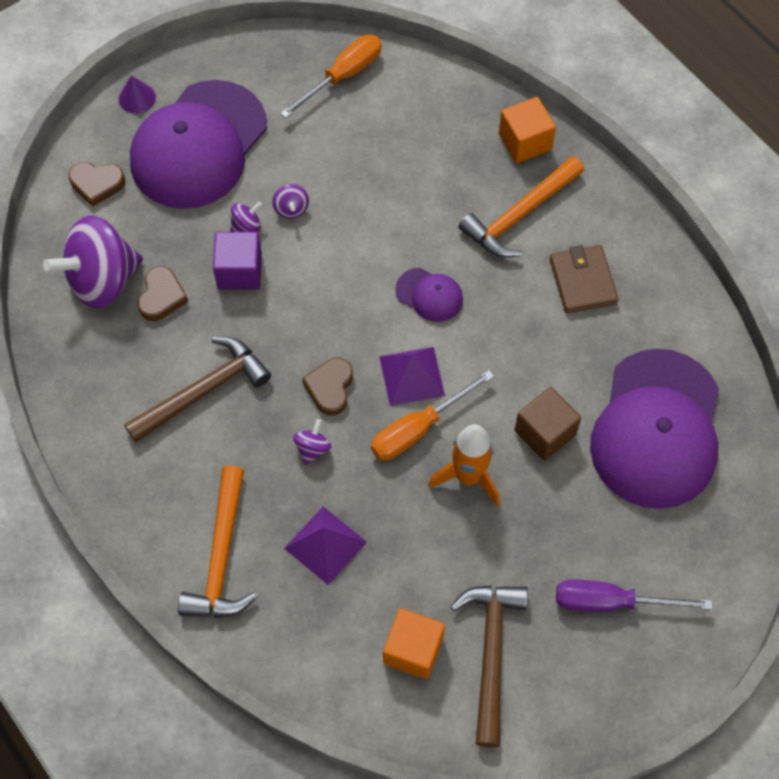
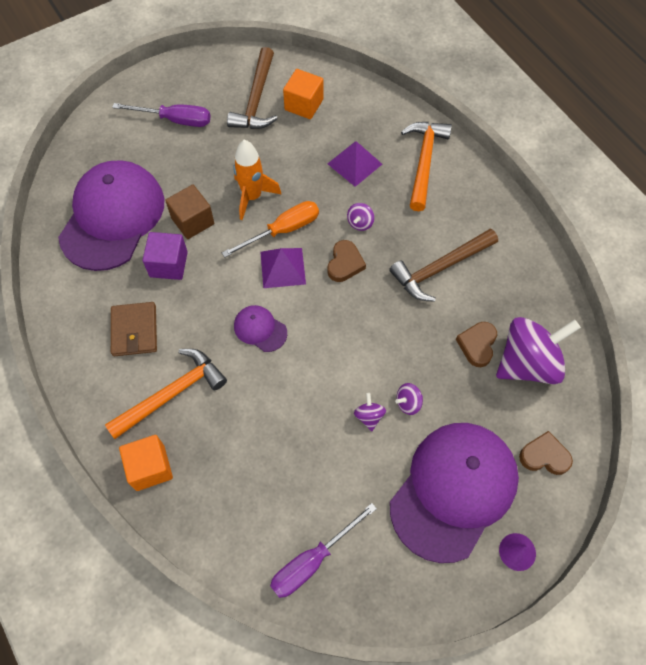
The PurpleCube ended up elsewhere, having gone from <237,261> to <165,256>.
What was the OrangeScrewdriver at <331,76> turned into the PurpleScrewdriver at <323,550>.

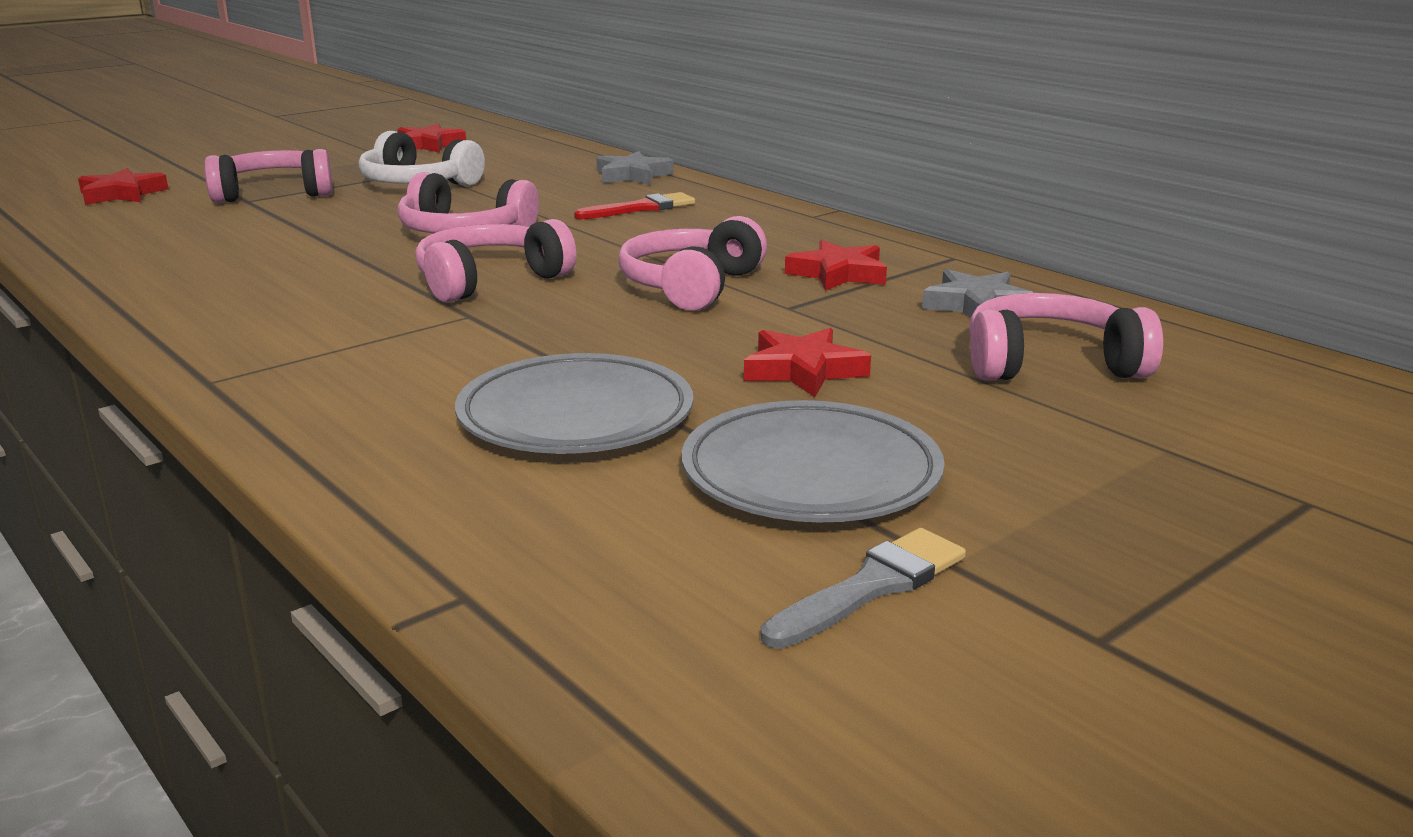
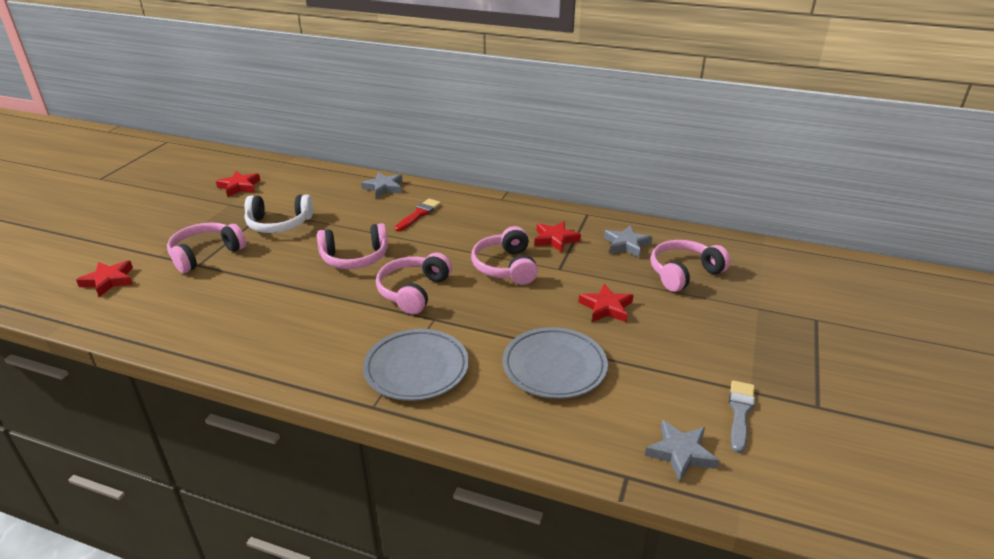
The second view gained the GreyStar at <682,451>.
The GreyPlate ended up elsewhere, having gone from <813,461> to <416,365>.

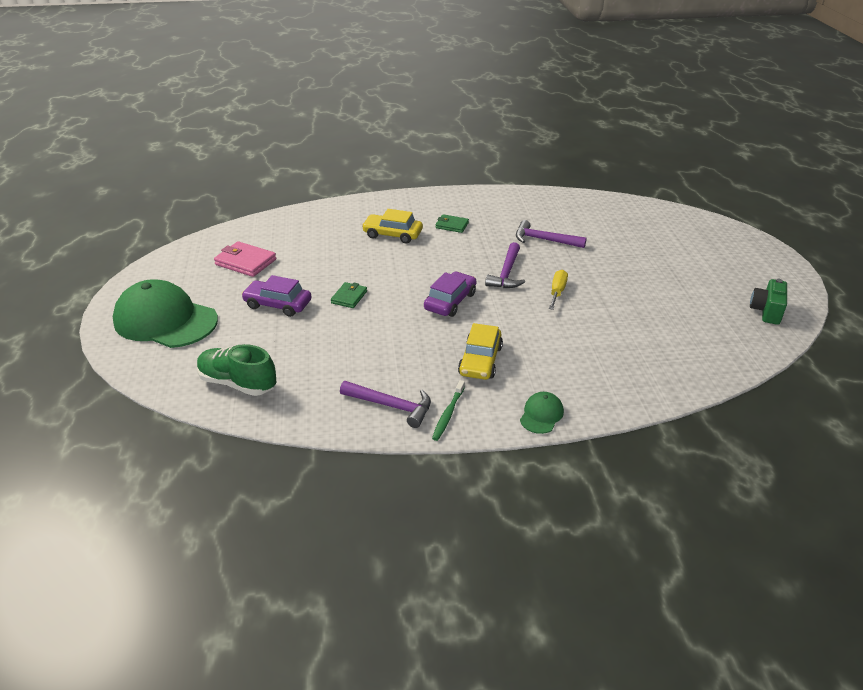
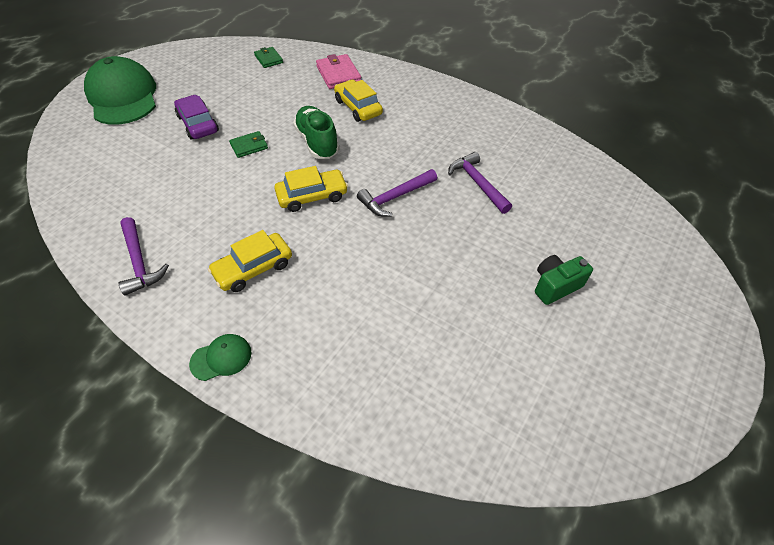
The second view lost the GreenToothbrush at <448,410>.
The second view lost the YellowScrewdriver at <558,290>.
The GreenShoe ended up elsewhere, having gone from <236,370> to <316,132>.
The PinkWallet ended up elsewhere, having gone from <245,259> to <338,71>.
The GreenWallet ended up elsewhere, having gone from <452,223> to <268,57>.
The GreenCamera ended up elsewhere, having gone from <768,302> to <564,280>.
What was the PurpleCar at <450,294> turned into the YellowCar at <311,189>.

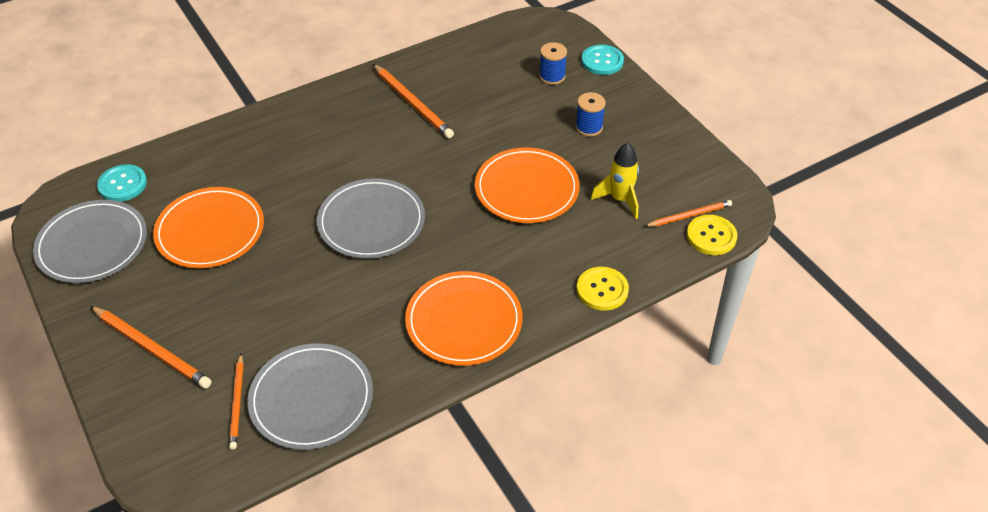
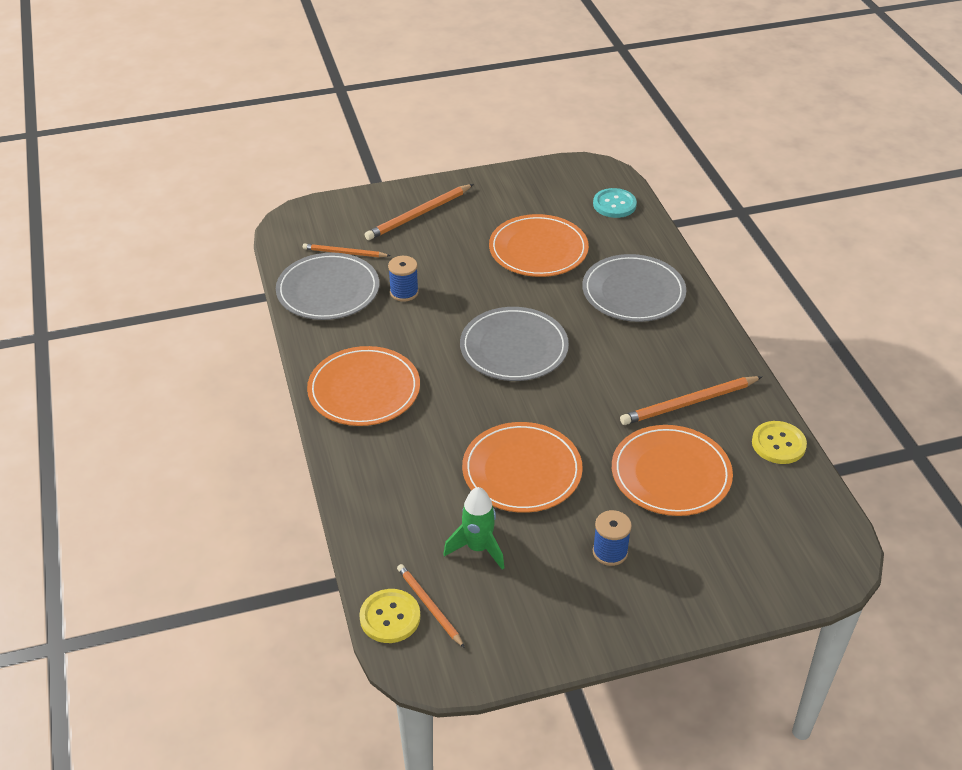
The second view lost the TurquoiseButton at <602,60>.
The second view gained the OrangePlate at <672,470>.
The GreyPlate ended up elsewhere, having gone from <90,241> to <634,288>.
The BlueSpool ended up elsewhere, having gone from <553,63> to <403,279>.
The YellowButton ended up elsewhere, having gone from <603,289> to <779,442>.
What was the YellowRocket at <615,181> turned into the GreenRocket at <473,528>.
The OrangePencil at <688,213> ended up facing another way, 150 degrees clockwise from before.

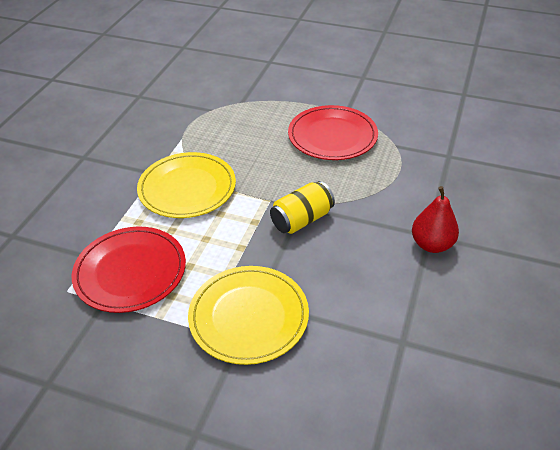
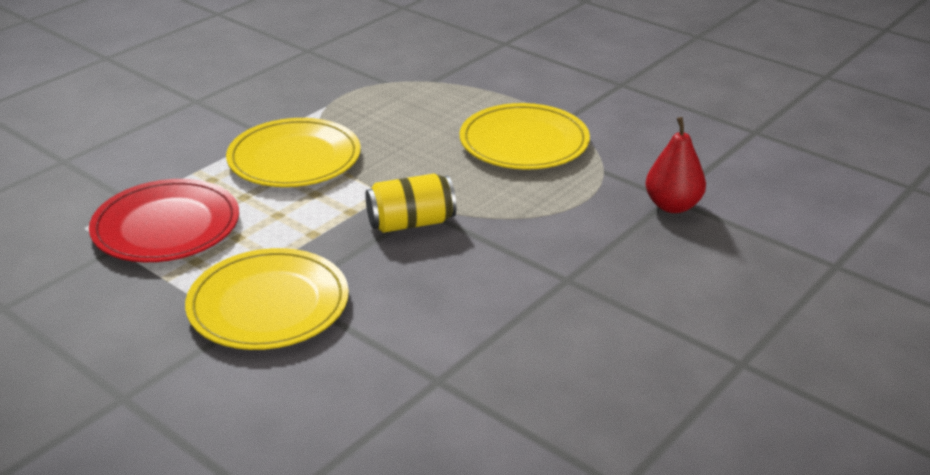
The RedPear ended up elsewhere, having gone from <435,219> to <676,165>.
What was the RedPlate at <333,132> turned into the YellowPlate at <525,136>.

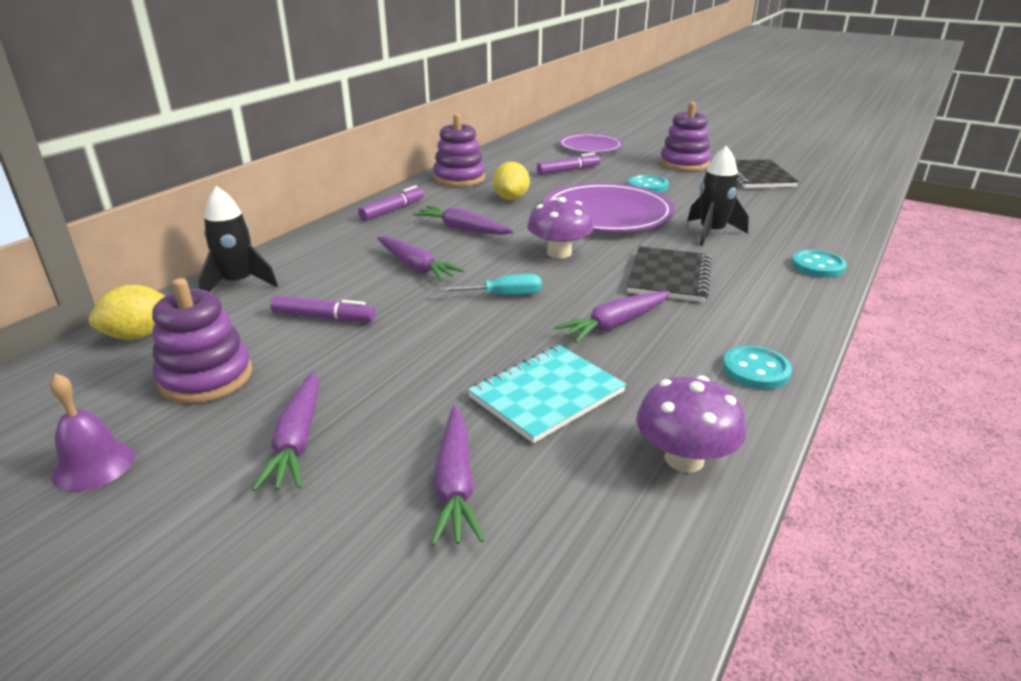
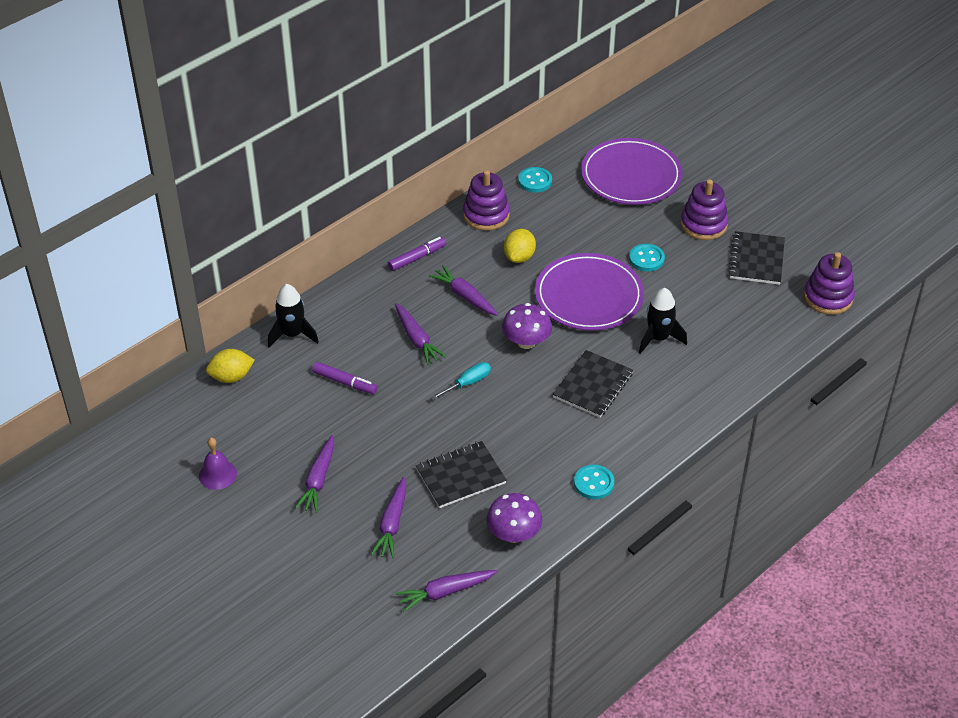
The second view lost the PurpleMarker at <568,164>.
The PurpleStackingToy ended up elsewhere, having gone from <202,341> to <829,283>.
The PurpleCarrot ended up elsewhere, having gone from <612,317> to <446,591>.
The TurquoiseButton ended up elsewhere, having gone from <819,264> to <535,180>.
What was the TurquoiseNotebook at <547,394> turned into the BlackNotebook at <461,474>.
The TurquoiseScrewdriver at <491,284> ended up facing another way, 45 degrees counterclockwise from before.
The size of the PurplePlate at <591,143> changed by a factor of 1.61.

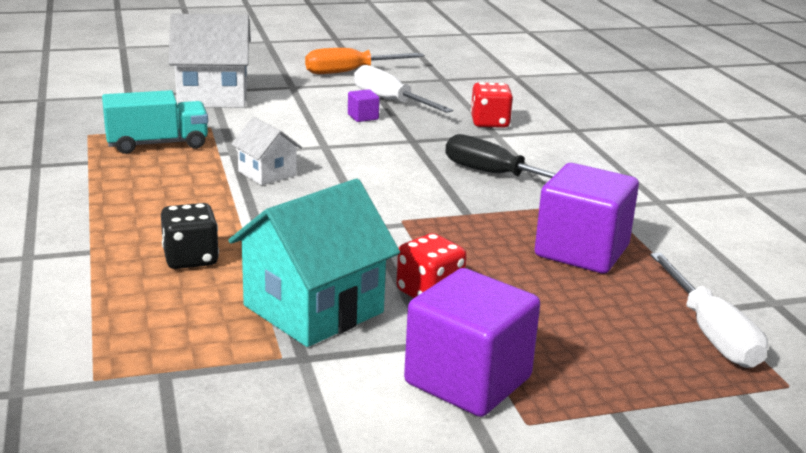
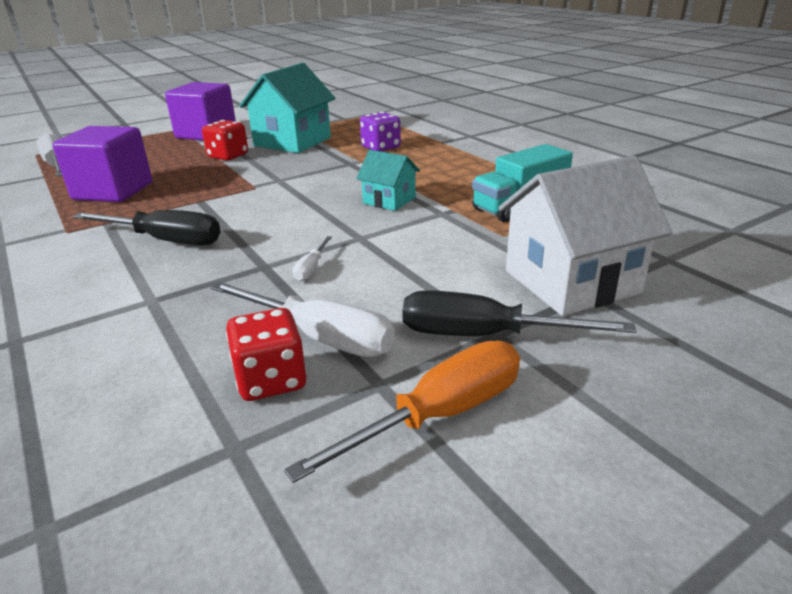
The second view lost the PurpleCube at <364,105>.
The second view gained the WhiteScrewdriver at <312,258>.
The second view gained the BlackScrewdriver at <519,313>.
The RedDice ended up elsewhere, having gone from <492,105> to <266,354>.
What was the BlackDice at <190,236> turned into the PurpleDice at <380,131>.
What was the WhiteHouse at <266,151> turned into the TurquoiseHouse at <388,180>.

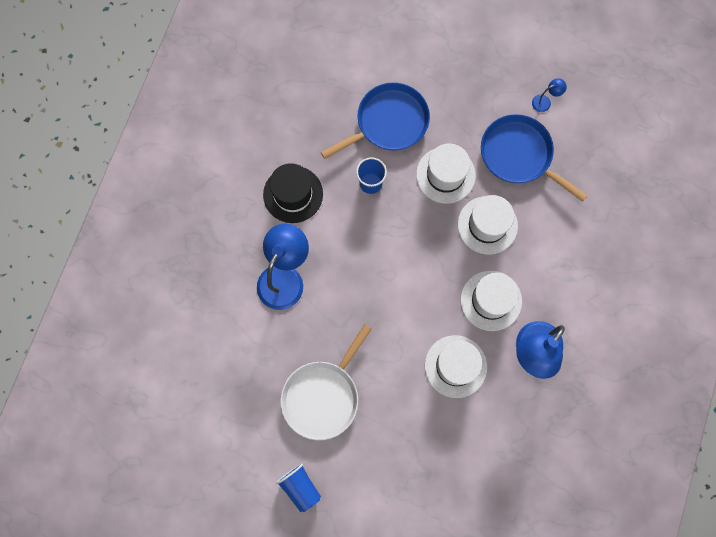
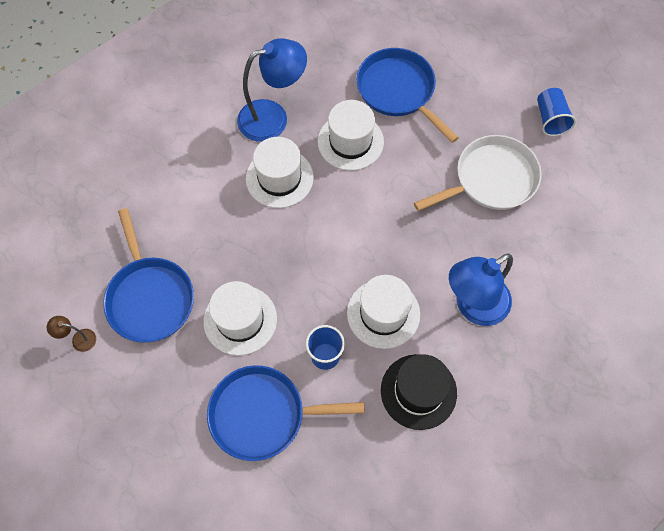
The second view gained the BluePan at <407,95>.
The WhiteHat ended up elsewhere, having gone from <488,225> to <383,312>.
What was the BlueLamp at <549,95> turned into the BrownLamp at <71,334>.

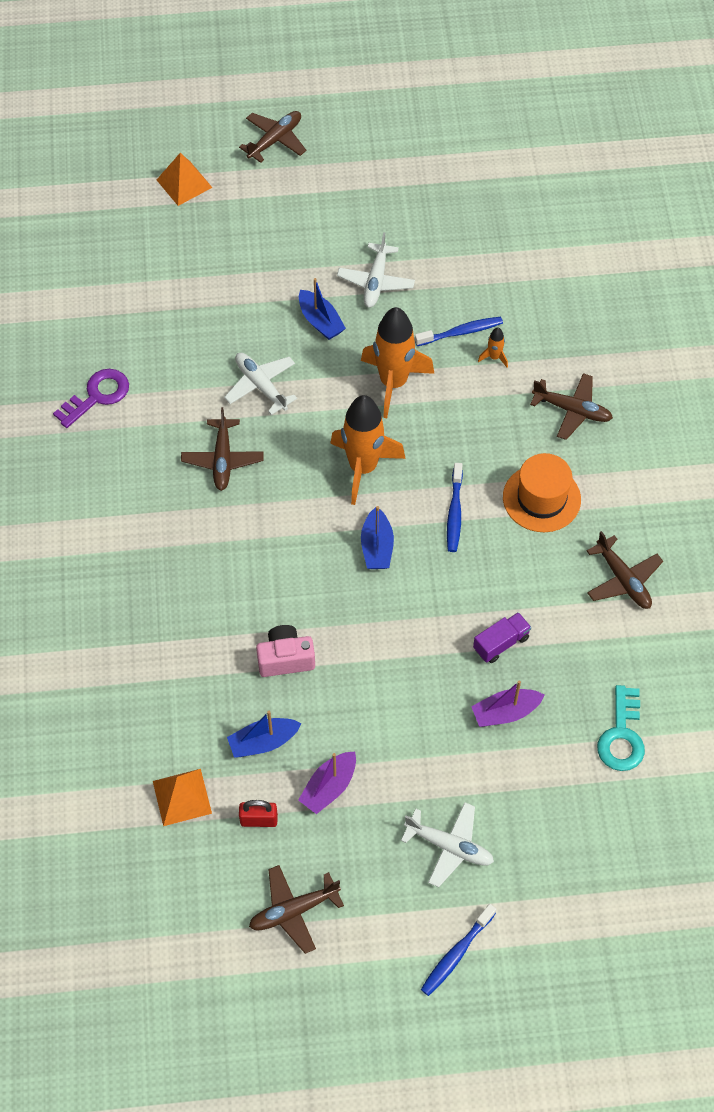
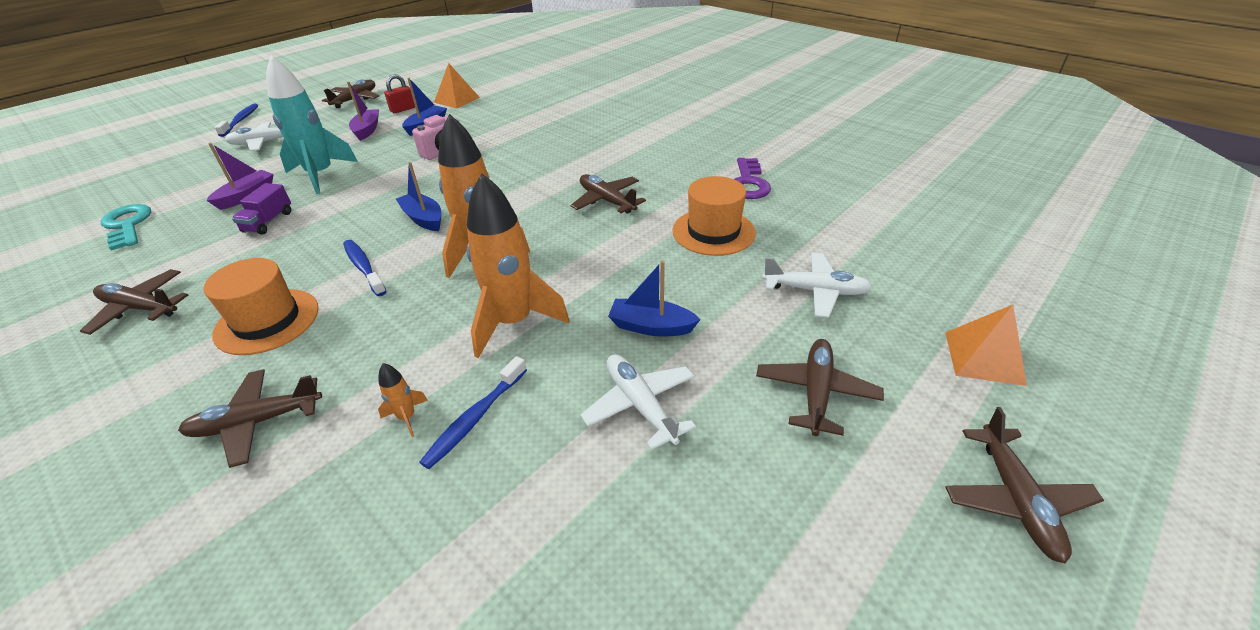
The second view gained the TurquoiseRocket at <312,125>.
The second view gained the OrangeHat at <714,216>.
The second view gained the BrownPlane at <820,387>.
The WhitePlane ended up elsewhere, having gone from <260,383> to <817,285>.

